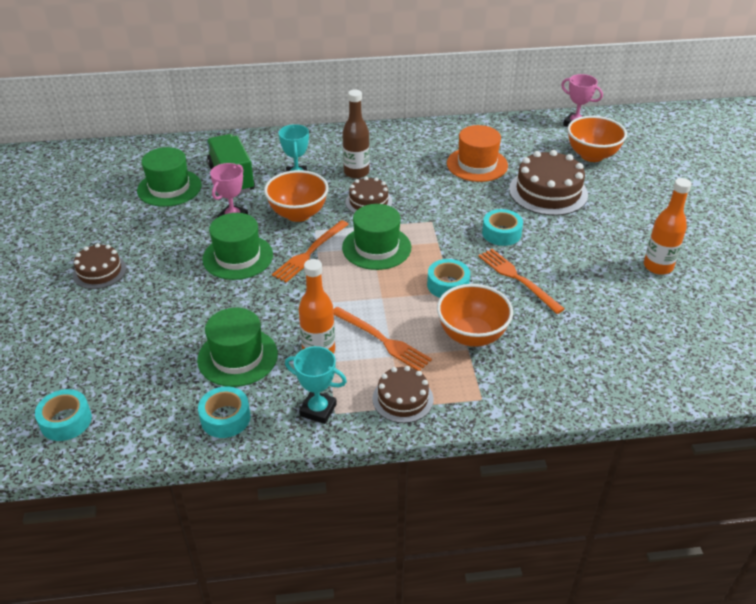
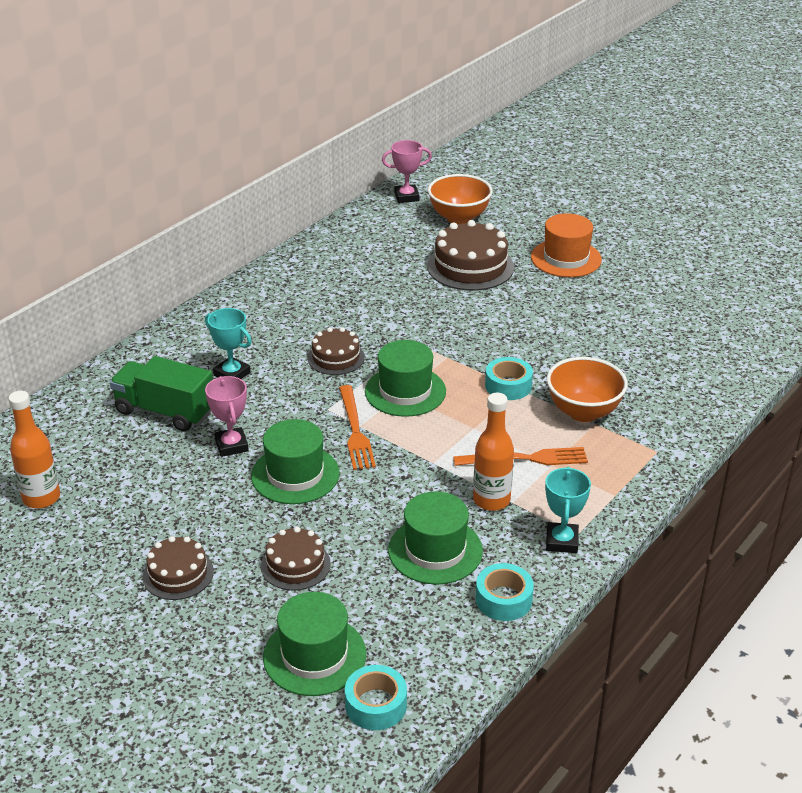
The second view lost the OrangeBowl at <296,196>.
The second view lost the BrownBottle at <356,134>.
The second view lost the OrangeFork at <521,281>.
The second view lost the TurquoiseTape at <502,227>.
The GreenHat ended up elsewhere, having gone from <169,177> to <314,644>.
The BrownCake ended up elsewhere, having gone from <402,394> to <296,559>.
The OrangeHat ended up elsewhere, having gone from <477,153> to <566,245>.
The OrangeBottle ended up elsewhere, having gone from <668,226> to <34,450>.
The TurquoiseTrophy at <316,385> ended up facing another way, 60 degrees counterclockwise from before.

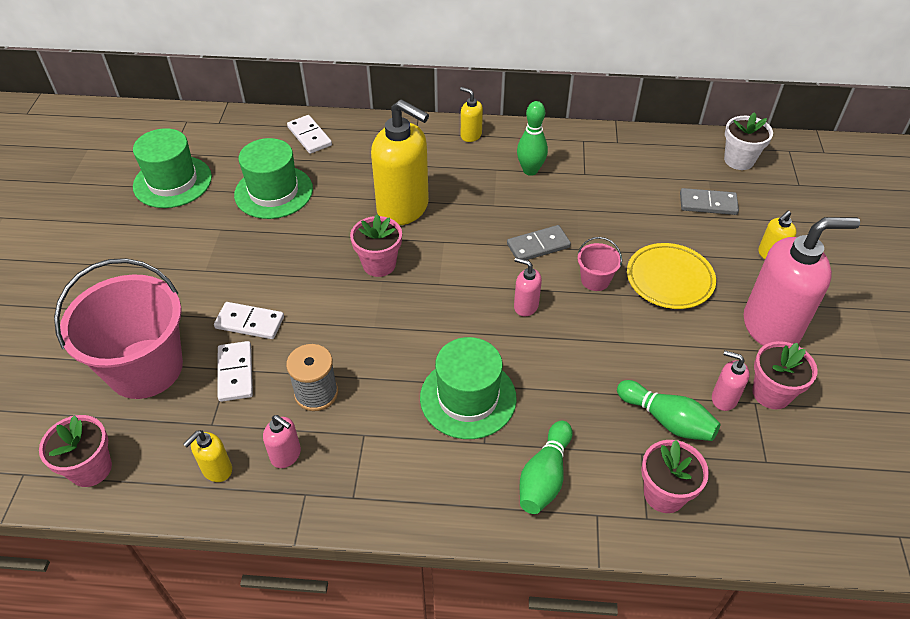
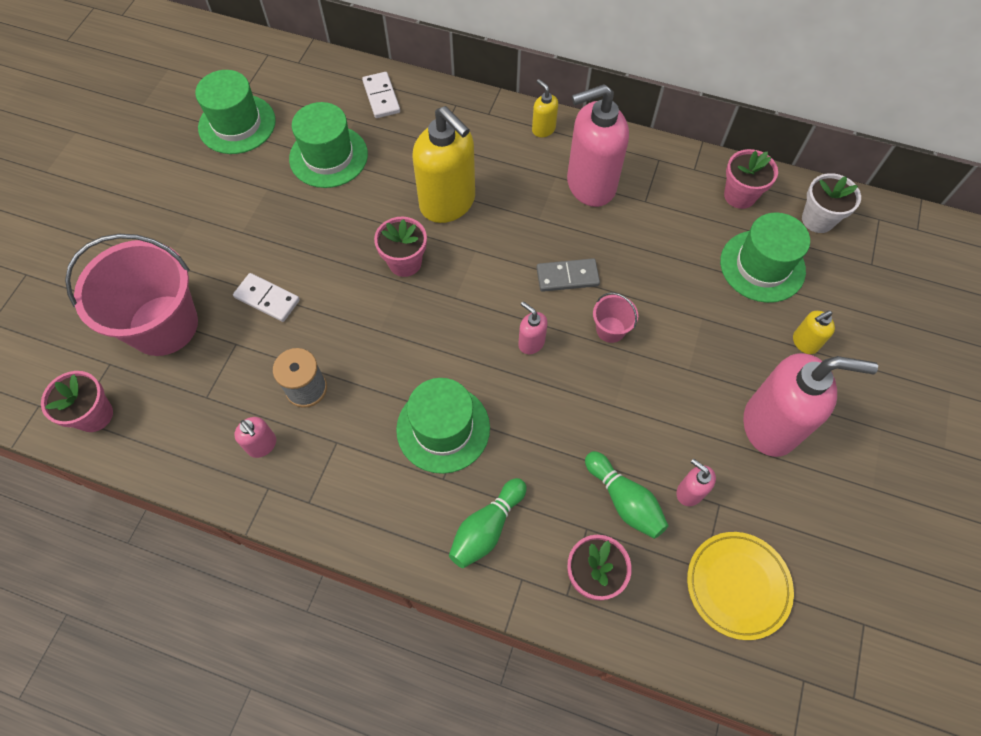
The second view lost the YellowSoapDispenser at <207,456>.
The second view lost the WhiteDomino at <235,371>.
The YellowPlate ended up elsewhere, having gone from <671,276> to <740,586>.
The PinkFlowerPot ended up elsewhere, having gone from <785,375> to <751,179>.
Where the GreenBowlingPin stood at <532,138>, the PinkSoapDispenser came to stand at <598,145>.
Where the GreyDomino stood at <709,201>, the GreenHat came to stand at <765,258>.

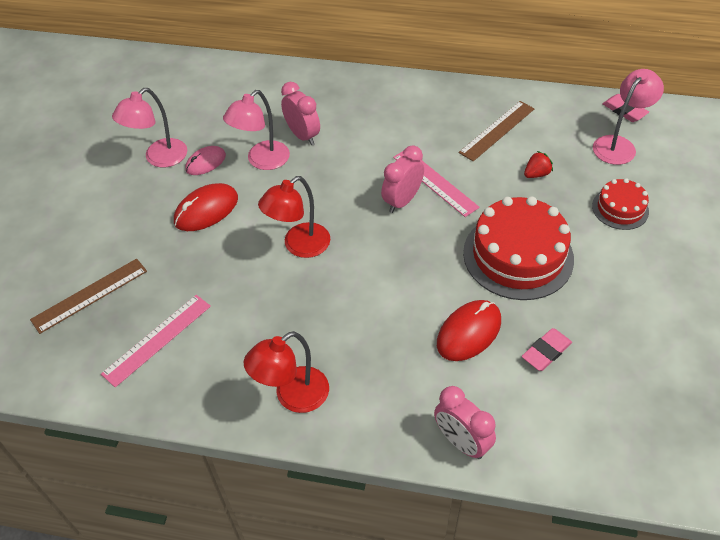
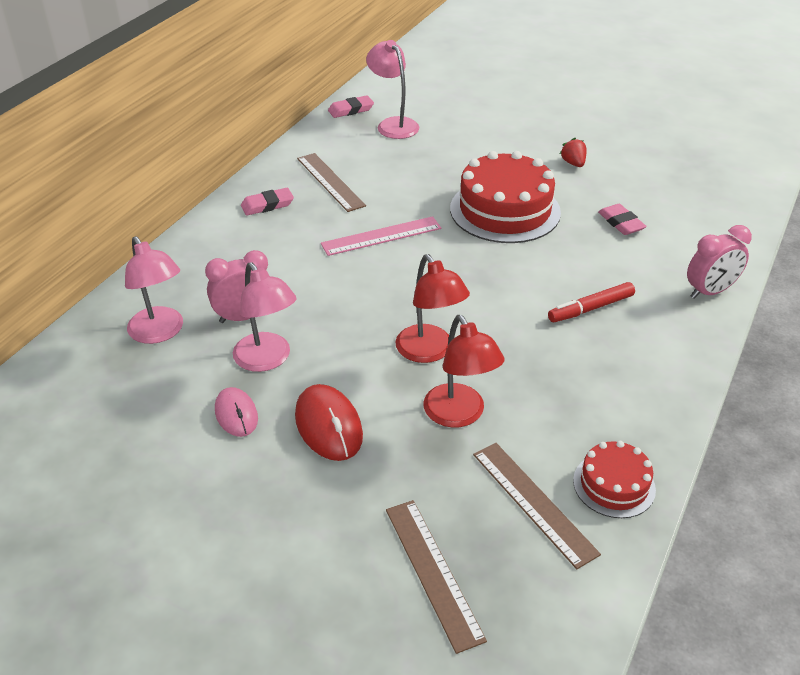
The second view lost the PinkClock at <402,179>.
The second view lost the RedMouse at <469,330>.
The second view gained the PinkEraser at <267,202>.
The second view gained the RedMarker at <591,302>.
The PinkLamp ended up elsewhere, having gone from <149,127> to <154,290>.
The RedLamp ended up elsewhere, having gone from <286,372> to <464,371>.
The RedStrawberry ended up elsewhere, having gone from <538,164> to <573,152>.
The RedCake ended up elsewhere, having gone from <620,204> to <614,479>.
What was the PinkRuler at <156,341> turned into the BrownRuler at <537,506>.

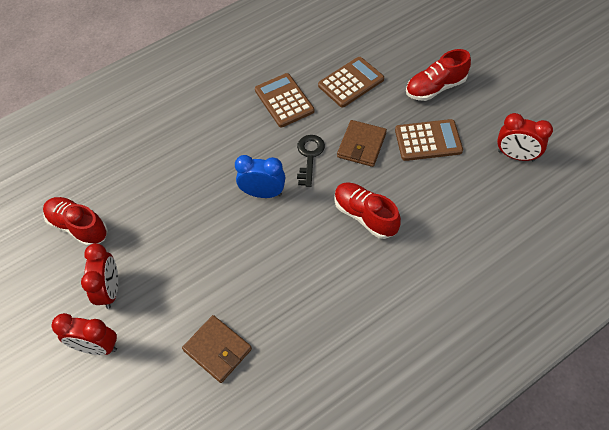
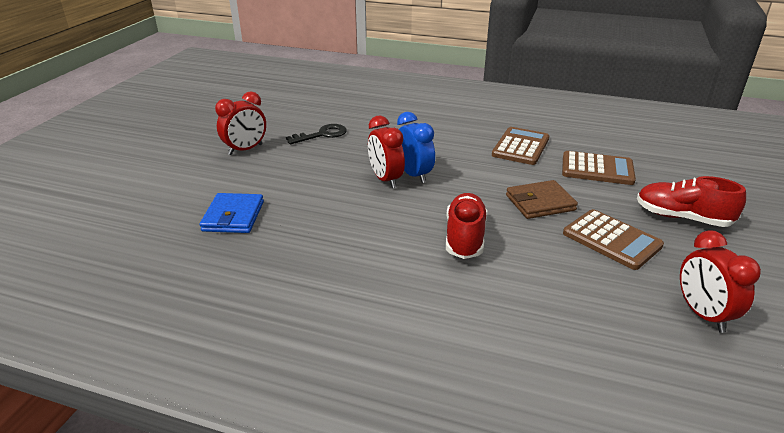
The second view lost the RedShoe at <75,222>.
The RedClock ended up elsewhere, having gone from <84,334> to <386,152>.
The BlackKey ended up elsewhere, having gone from <311,161> to <316,134>.
What was the BrownWallet at <217,349> turned into the BlueWallet at <232,213>.

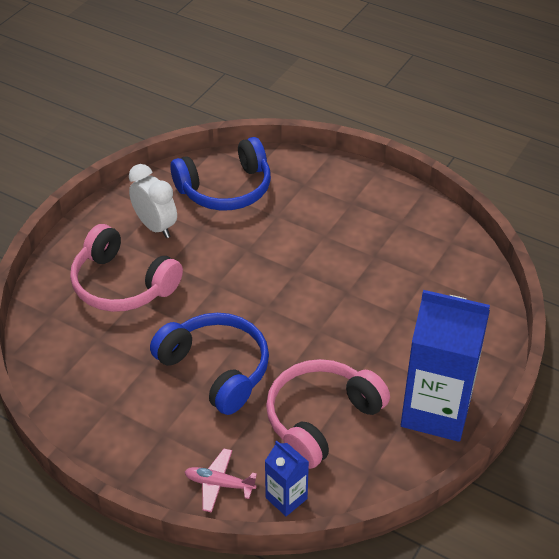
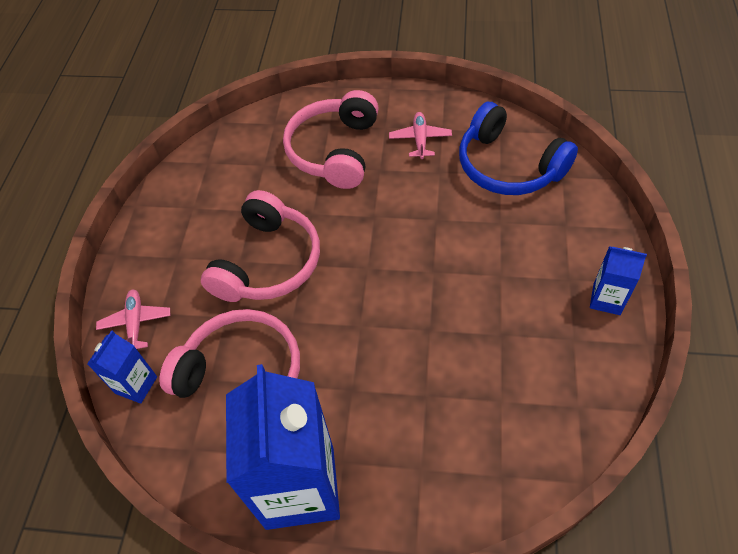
The second view gained the BlueCarton at <618,280>.
Where the WhiteClock stood at <153,201>, the PinkPlane came to stand at <420,135>.
What was the BlueHeadphones at <209,364> turned into the PinkHeadphones at <260,246>.

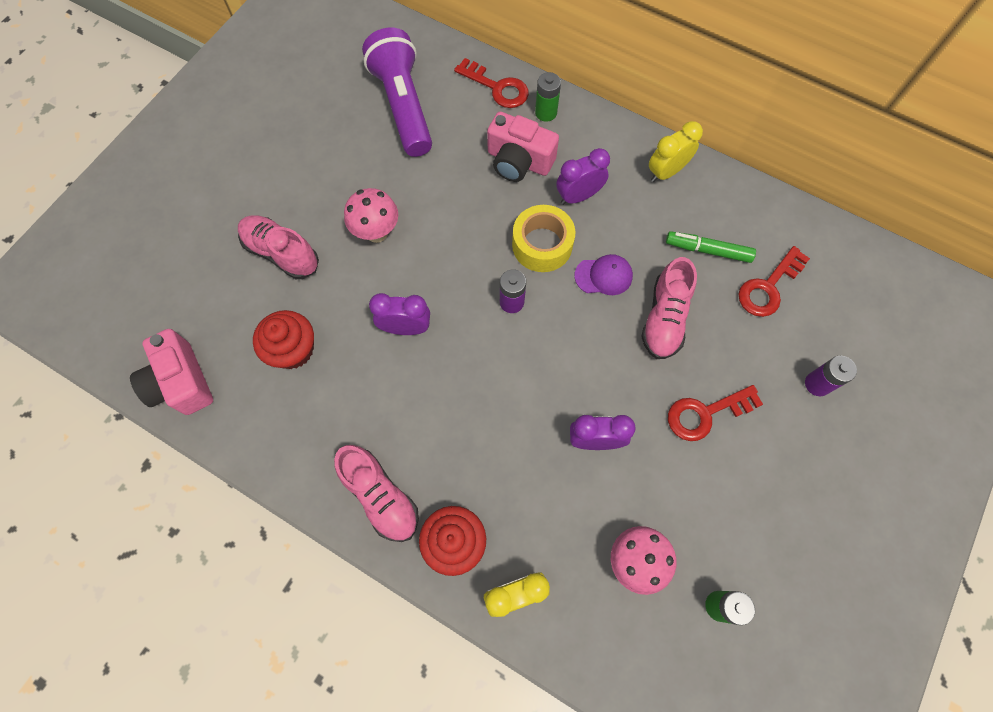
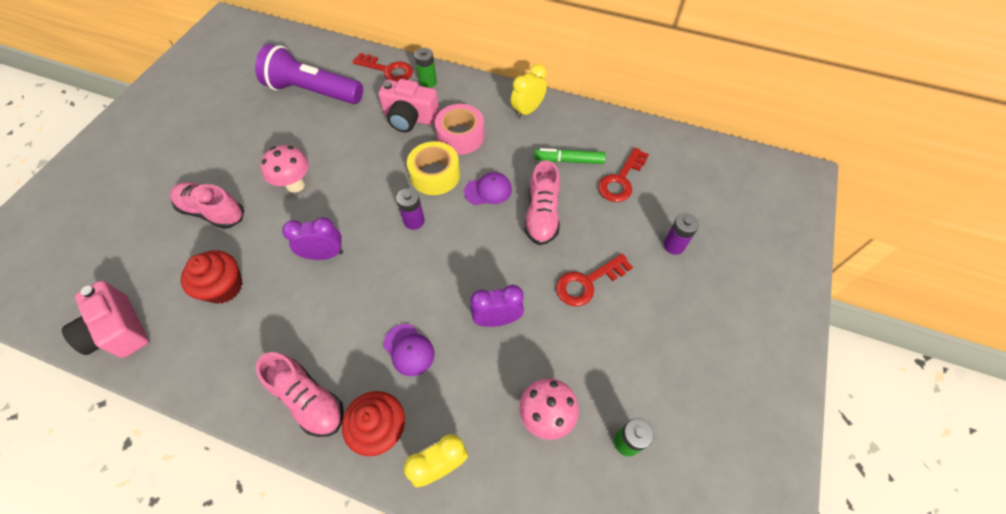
The second view gained the PurpleCap at <408,350>.
Where the PurpleClock stood at <583,176>, the PinkTape came to stand at <460,129>.
The PurpleFlashlight at <397,92> ended up facing another way, 45 degrees counterclockwise from before.

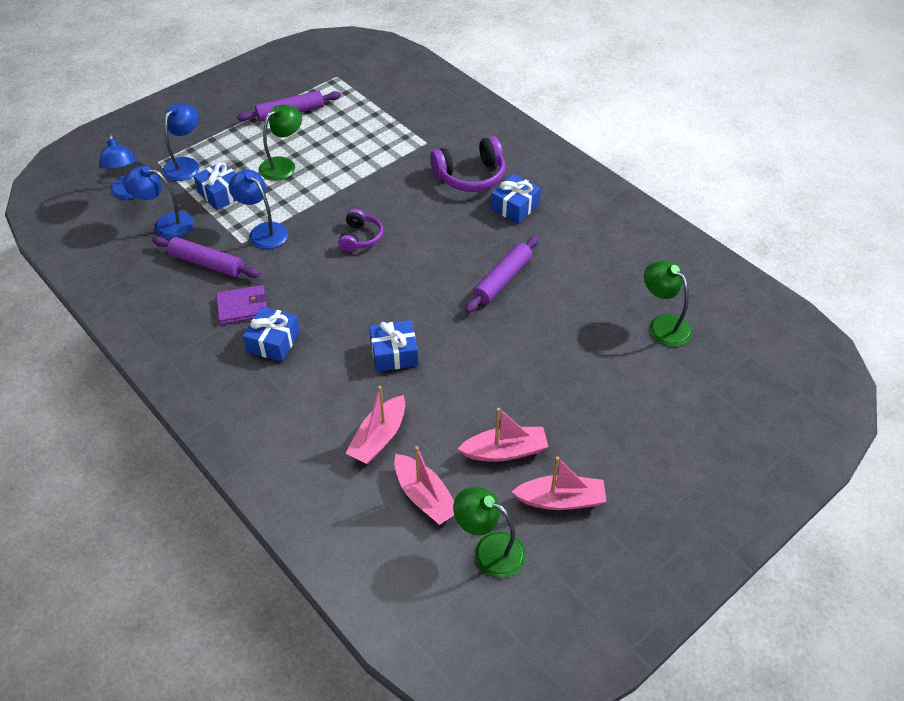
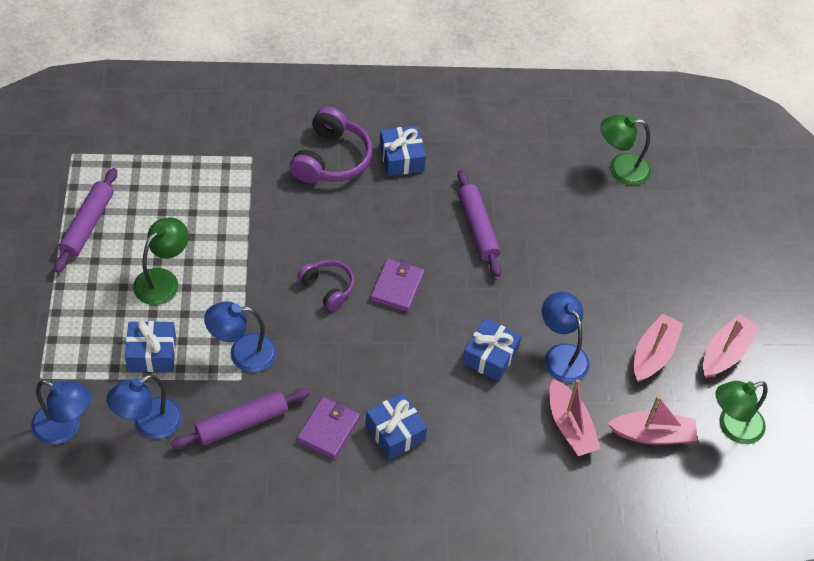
The second view gained the PurpleWallet at <397,285>.
The BlueLamp ended up elsewhere, having gone from <180,142> to <566,337>.
The GreenLamp at <280,143> ended up facing another way, 45 degrees clockwise from before.

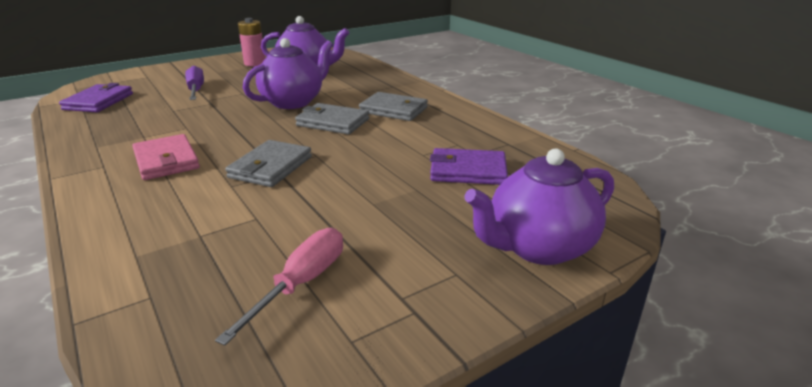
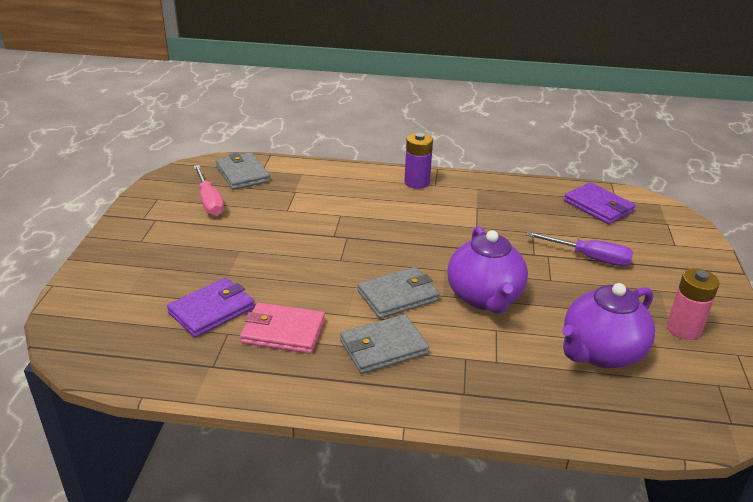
The second view lost the PurpleTeapot at <539,207>.
The second view gained the PurpleBattery at <418,161>.
The PinkWallet ended up elsewhere, having gone from <166,157> to <282,328>.
The GreyWallet ended up elsewhere, having gone from <268,163> to <243,171>.

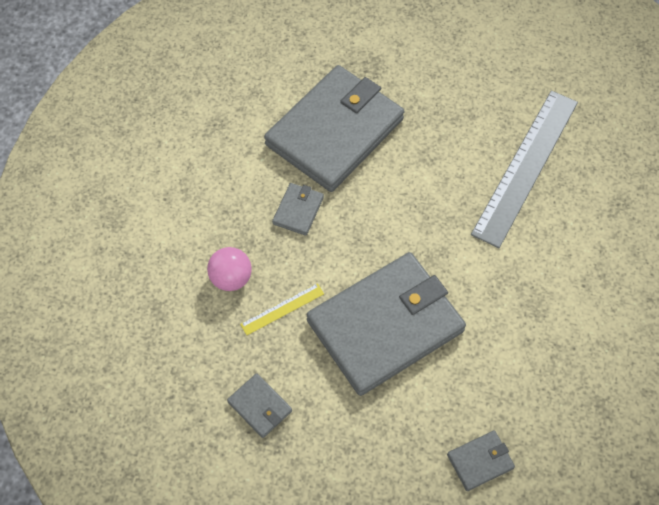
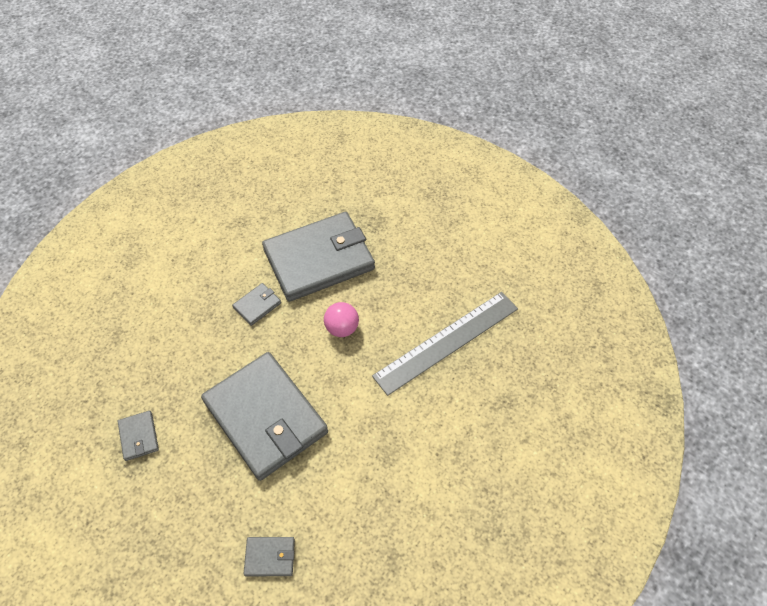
The second view lost the YellowRuler at <282,309>.
The PinkBall ended up elsewhere, having gone from <229,269> to <341,319>.
The GreyWallet at <386,324> ended up facing another way, 60 degrees clockwise from before.

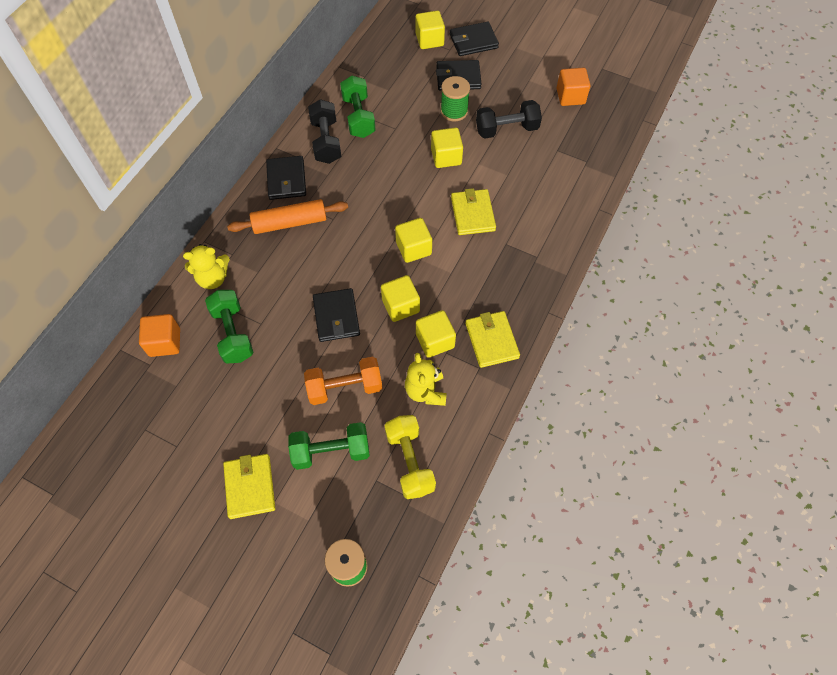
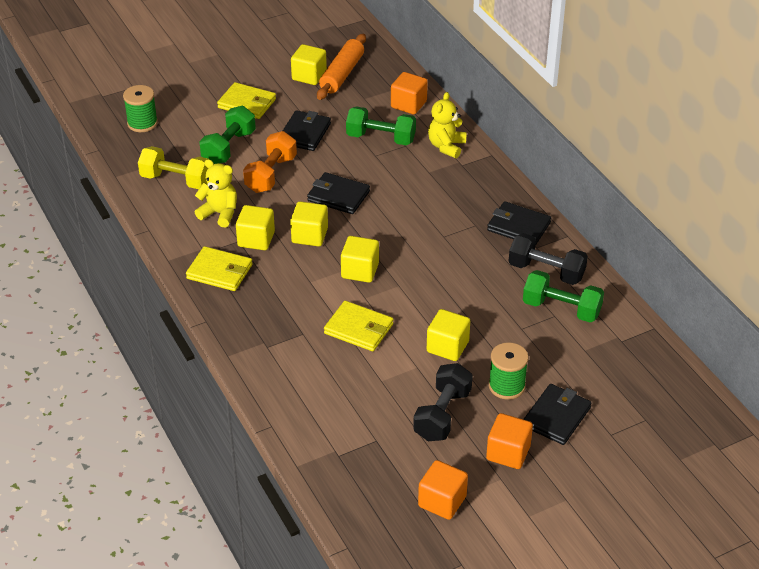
The second view gained the OrangeCube at <509,441>.
The OrangeRollingPin ended up elsewhere, having gone from <287,216> to <341,67>.
The YellowCube ended up elsewhere, having gone from <430,30> to <309,64>.
The BlackWallet ended up elsewhere, having gone from <474,39> to <307,130>.

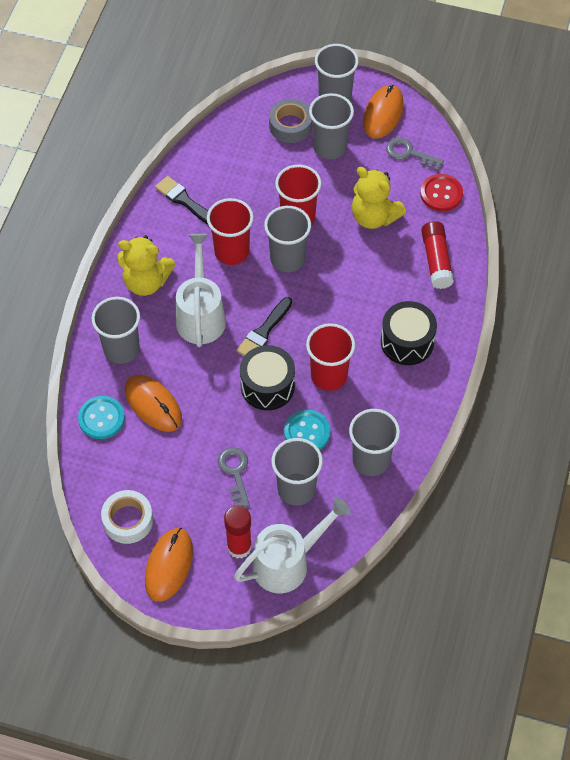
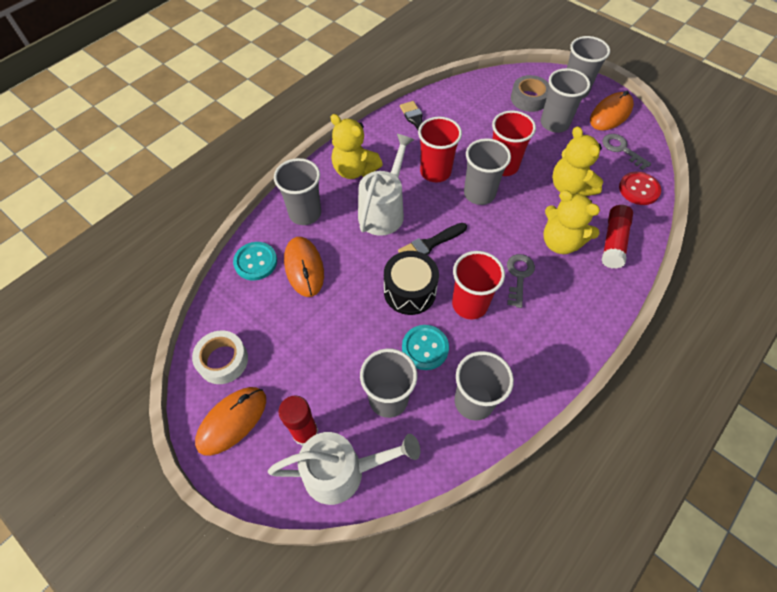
The second view lost the BlackDrum at <409,333>.
The second view gained the YellowTeddyBear at <572,222>.
The GreyKey ended up elsewhere, having gone from <234,477> to <521,281>.

